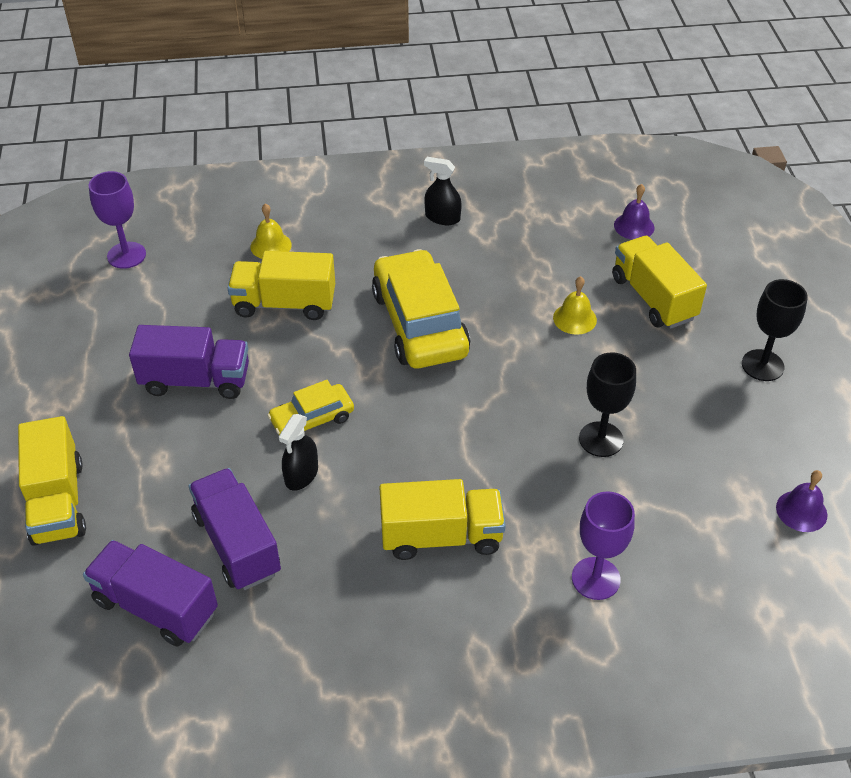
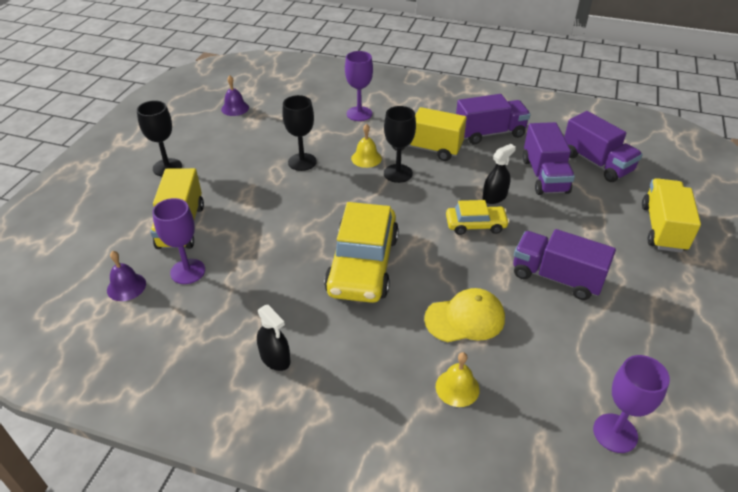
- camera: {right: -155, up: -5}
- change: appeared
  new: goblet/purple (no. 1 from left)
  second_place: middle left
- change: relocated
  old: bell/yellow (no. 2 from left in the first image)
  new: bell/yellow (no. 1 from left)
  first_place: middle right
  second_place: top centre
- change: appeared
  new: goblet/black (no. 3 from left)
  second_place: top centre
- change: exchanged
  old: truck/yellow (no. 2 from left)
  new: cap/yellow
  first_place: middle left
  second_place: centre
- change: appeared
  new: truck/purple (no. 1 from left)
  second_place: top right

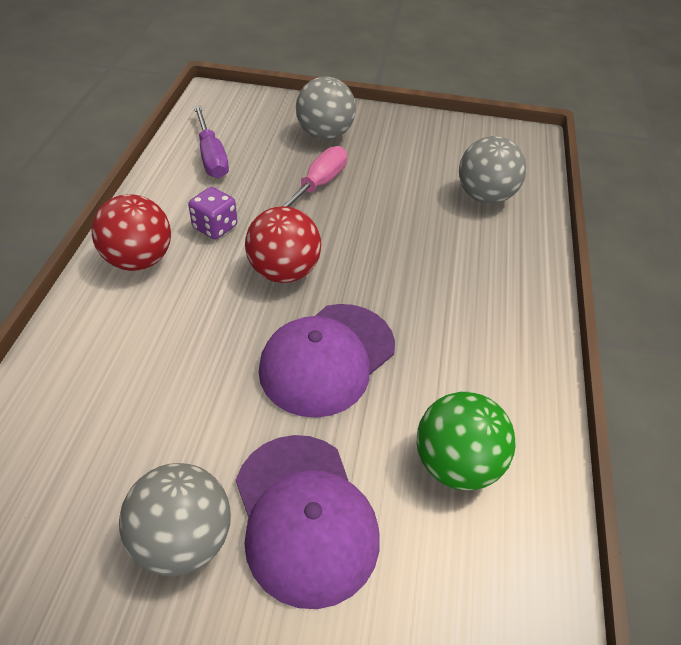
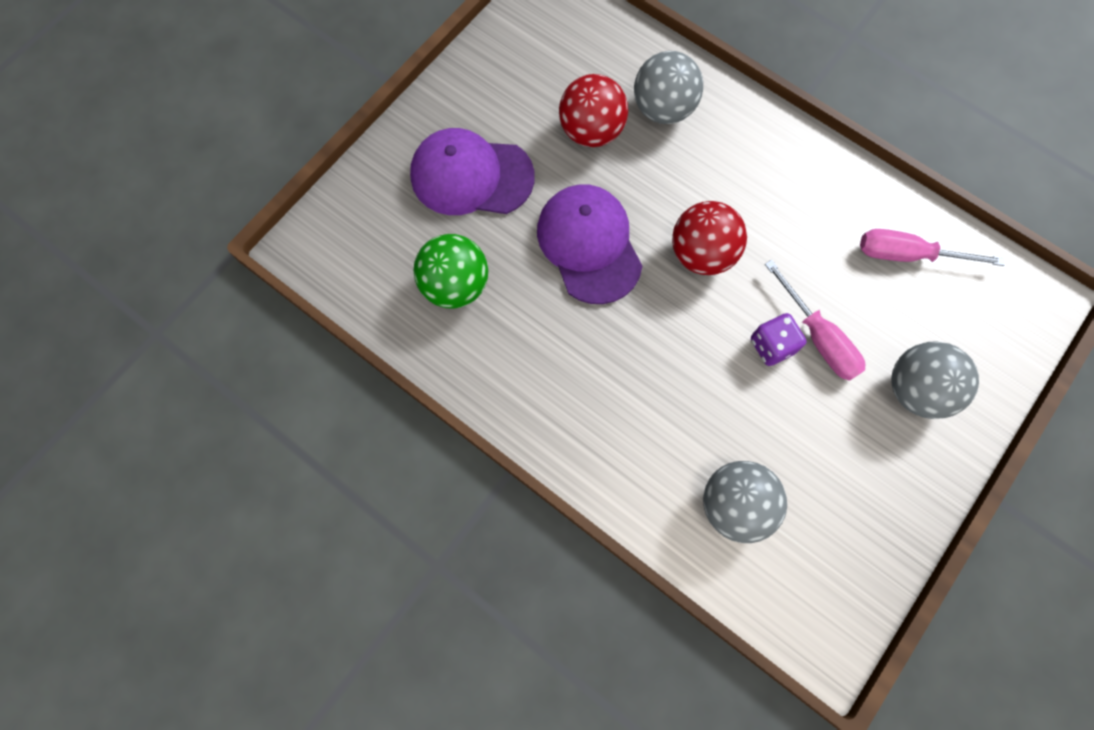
- camera: {right: 120, up: 25}
- change: relocated
  old: ball/red (no. 1 from left)
  first_place: middle left
  second_place: top centre
- change: relocated
  old: ball/grey (no. 1 from left)
  first_place: bottom left
  second_place: top centre
- change: relocated
  old: dice/purple
  first_place: top left
  second_place: middle right
- change: colour
  old: screwdriver/purple
  new: screwdriver/pink (no. 2 from left)
  first_place: top left
  second_place: middle right

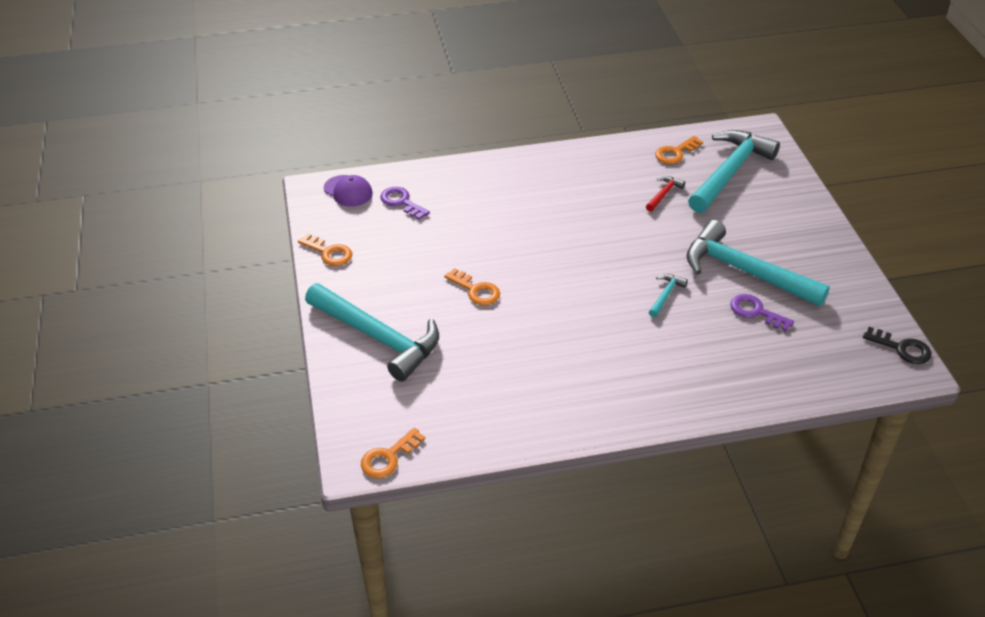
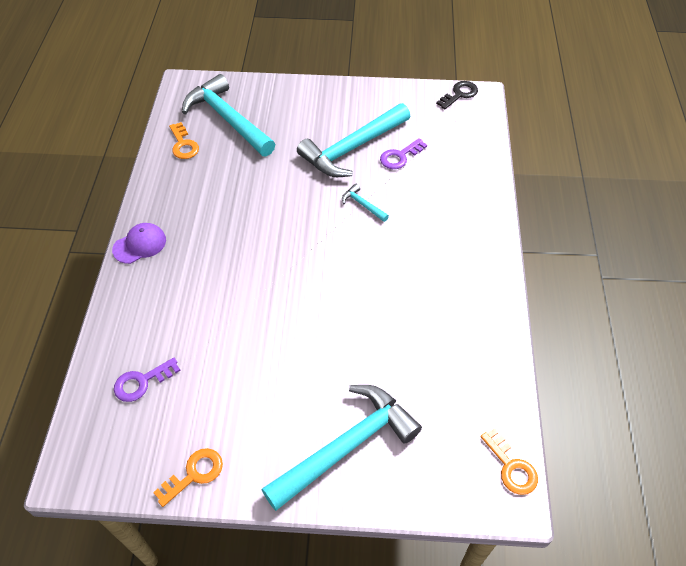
- camera: {right: -75, up: 10}
- change: relocated
  old: cap/purple
  first_place: top centre
  second_place: middle left
- change: missing
  old: key/orange (no. 3 from left)
  first_place: centre
- change: missing
  old: hammer/red
  first_place: top right

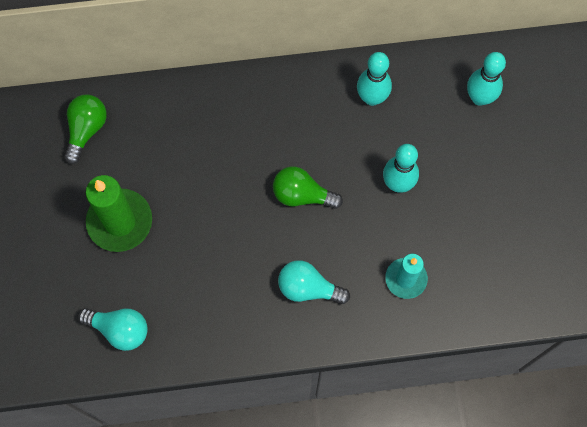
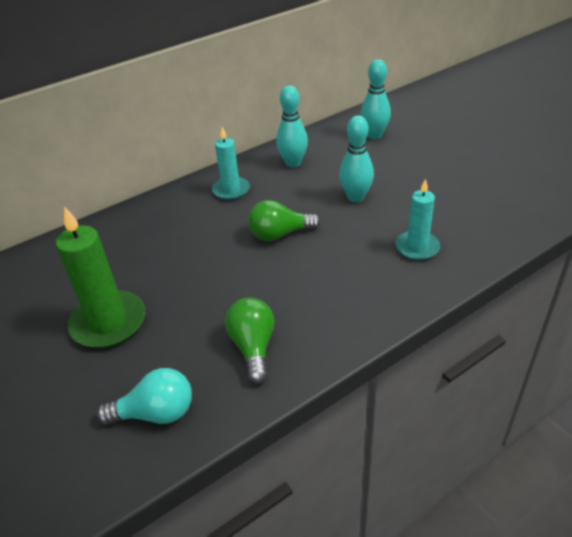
- camera: {right: -25, up: -30}
- change: appeared
  new: candle/turquoise (no. 1 from left)
  second_place: top centre
- change: relocated
  old: light bulb/green (no. 1 from left)
  first_place: top left
  second_place: centre
- change: missing
  old: light bulb/turquoise (no. 2 from left)
  first_place: centre

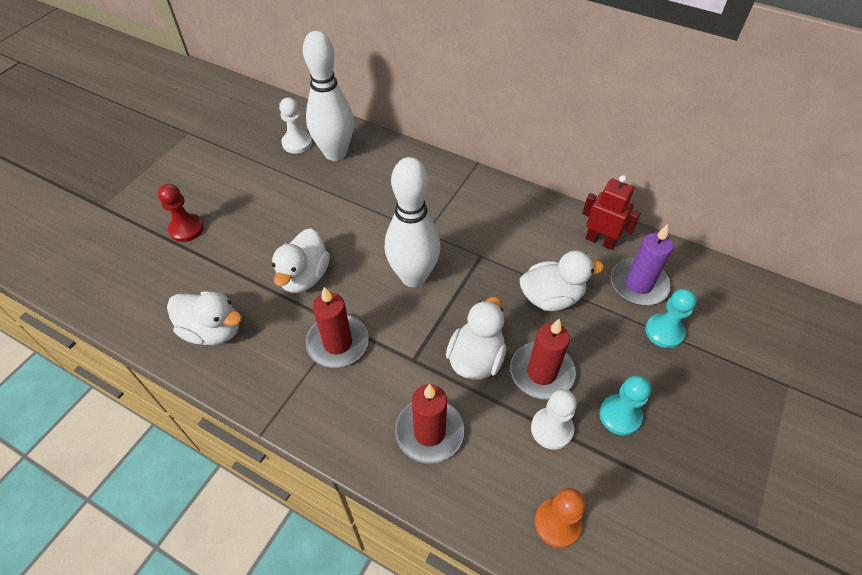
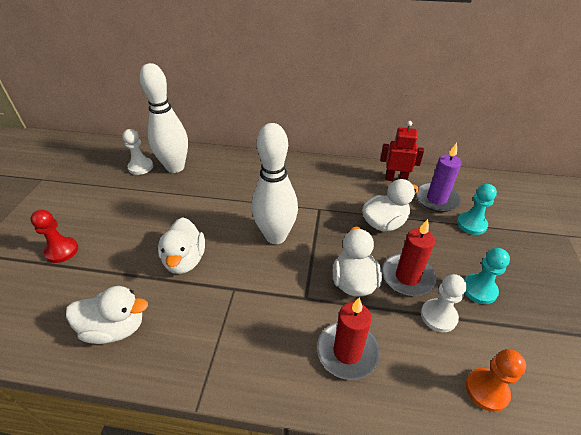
- camera: {right: -20, up: -10}
- change: missing
  old: candle/red (no. 1 from left)
  first_place: centre

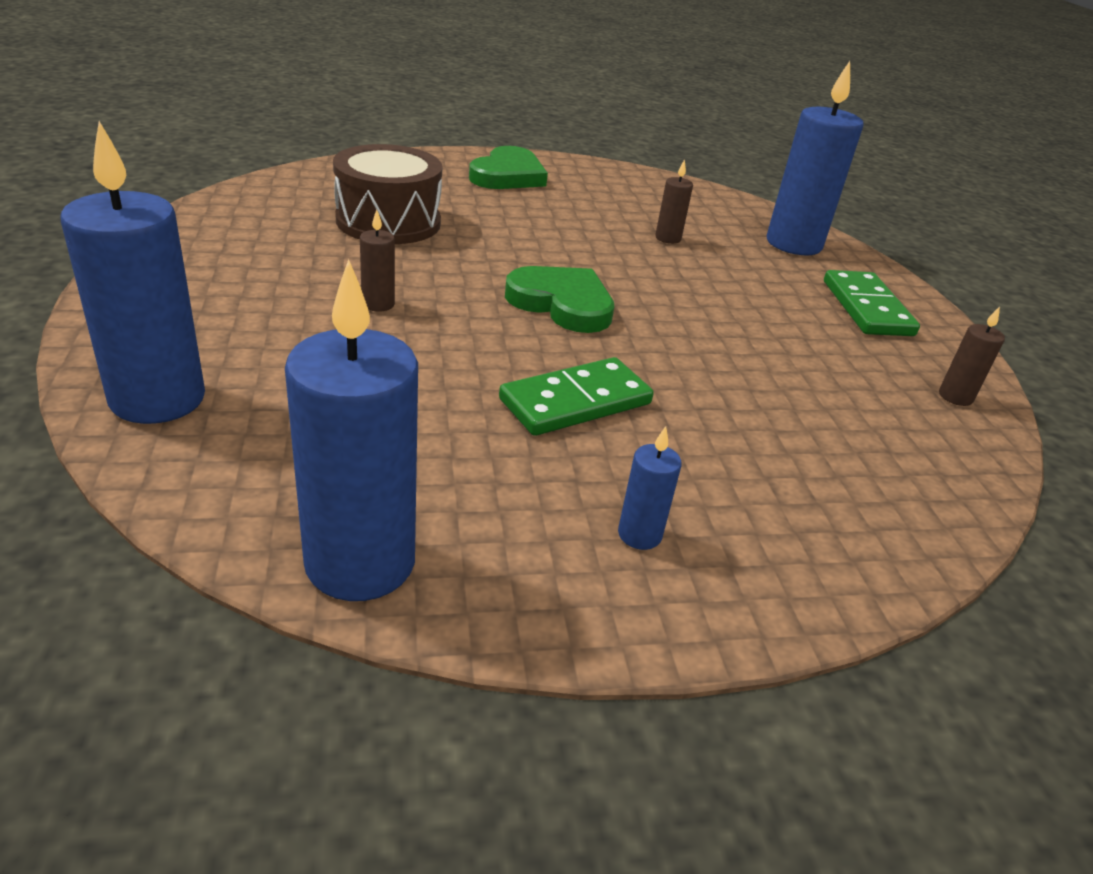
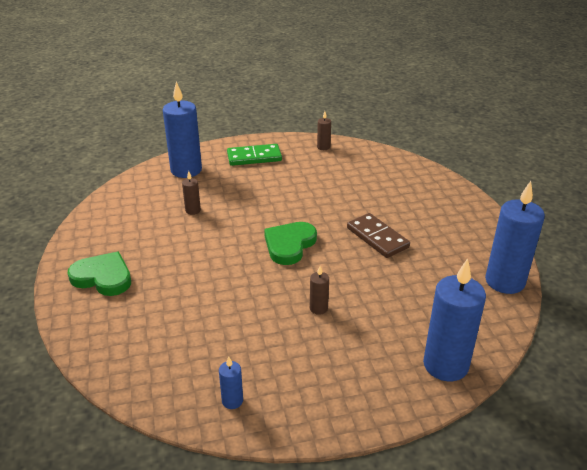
- camera: {right: -90, up: 0}
- change: relocated
  old: candle/blue (no. 3 from left in the first image)
  new: candle/blue (no. 2 from left)
  first_place: centre
  second_place: bottom centre
- change: colour
  old: domino/green (no. 1 from left)
  new: domino/brown
  first_place: centre
  second_place: centre
- change: missing
  old: drum/brown
  first_place: top centre

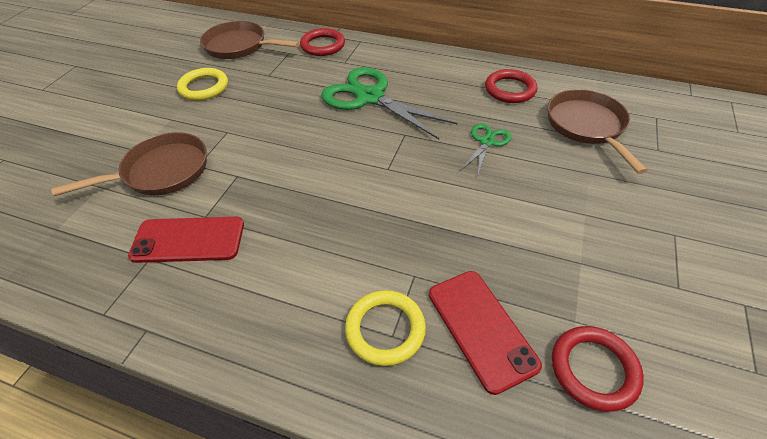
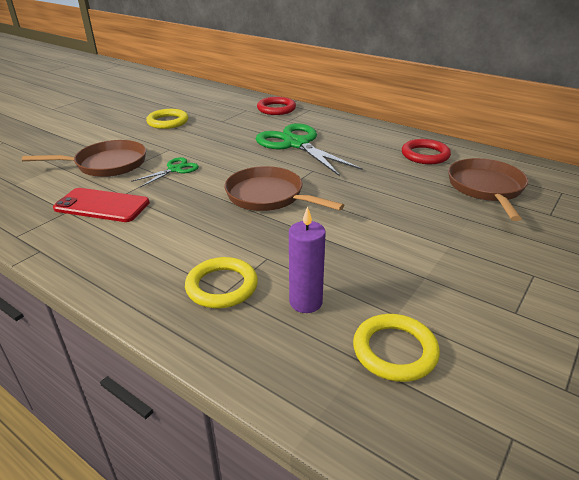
- camera: {right: 15, up: -15}
- change: relocated
  old: scissors/green (no. 2 from left in the first image)
  new: scissors/green (no. 1 from left)
  first_place: centre
  second_place: middle left
- change: relocated
  old: pan/brown (no. 2 from left)
  first_place: top left
  second_place: centre
- change: exchanged
  old: phone/red (no. 2 from left)
  new: candle/purple
  first_place: bottom centre
  second_place: centre
- change: colour
  old: ring/red (no. 3 from left)
  new: ring/yellow (no. 3 from left)
  first_place: bottom right
  second_place: bottom right

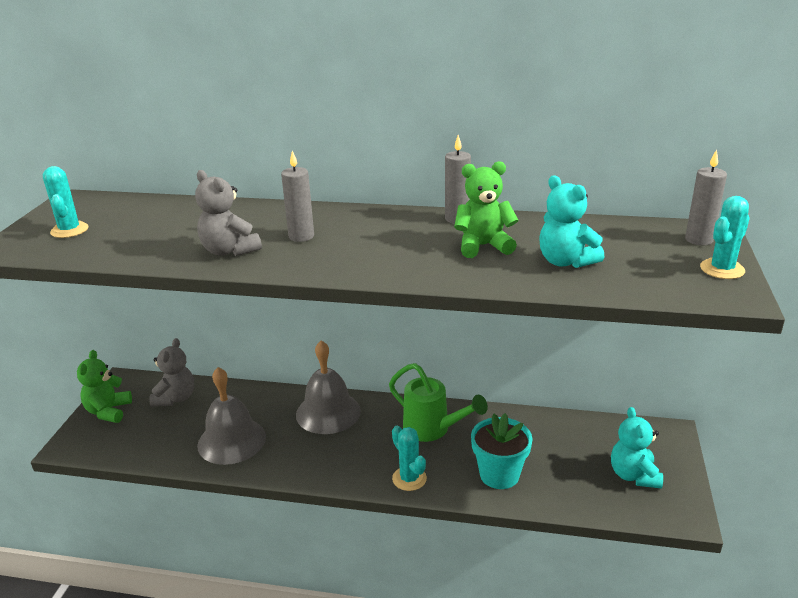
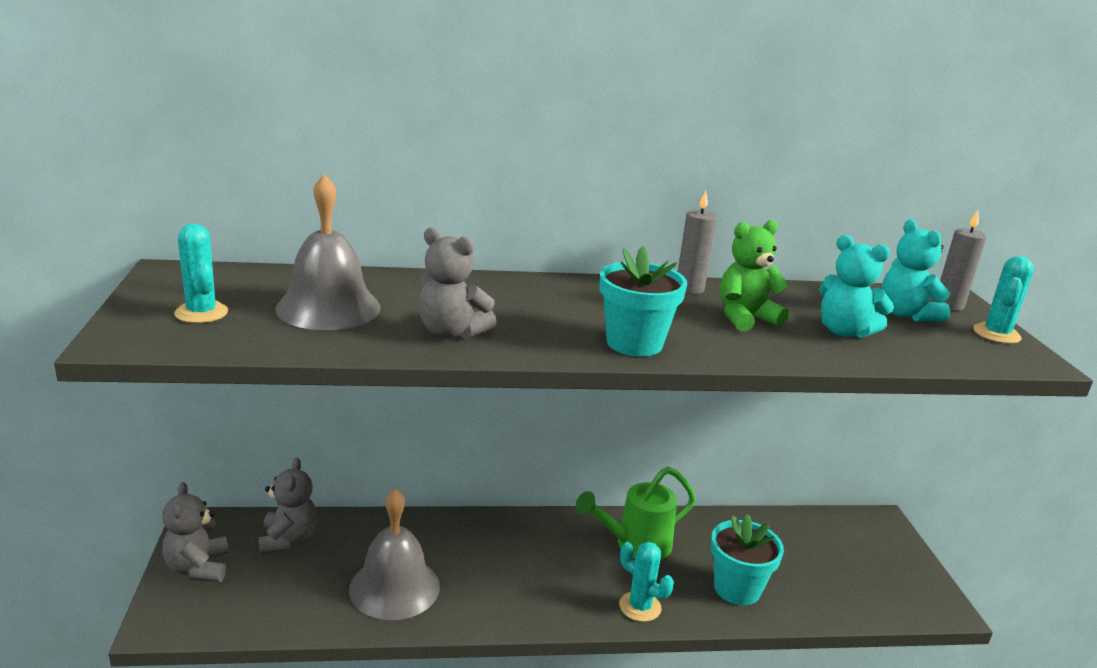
- camera: {right: -20, up: -5}
- change: colour
  old: teddy bear/green (no. 1 from left)
  new: teddy bear/grey (no. 1 from left)
  first_place: middle left
  second_place: bottom left
- change: relocated
  old: bell/grey (no. 2 from left in the first image)
  new: bell/grey (no. 1 from left)
  first_place: centre
  second_place: middle left
- change: spun
  old: watering can/green
  first_place: bottom centre
  second_place: bottom centre
  degrees: 135
- change: appeared
  new: flower pot/turquoise (no. 1 from left)
  second_place: centre
- change: relocated
  old: teddy bear/turquoise (no. 2 from left)
  first_place: bottom right
  second_place: middle right
- change: missing
  old: candle/grey (no. 1 from left)
  first_place: top centre

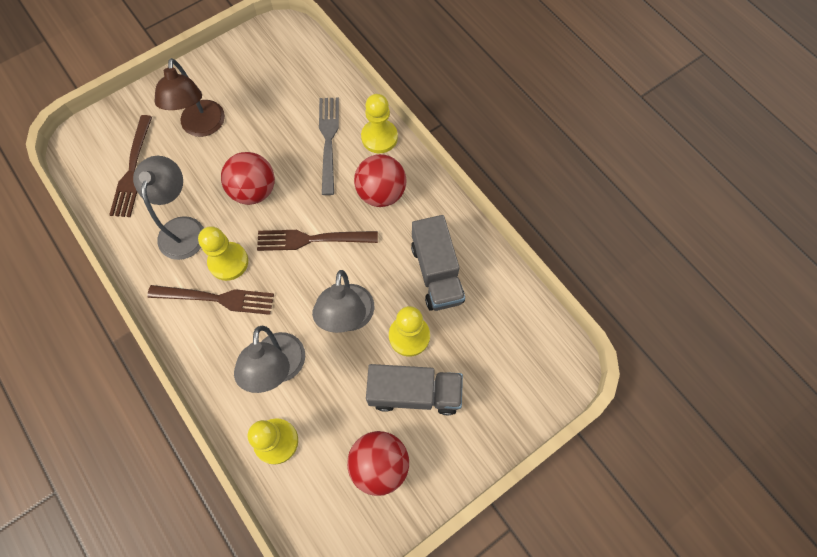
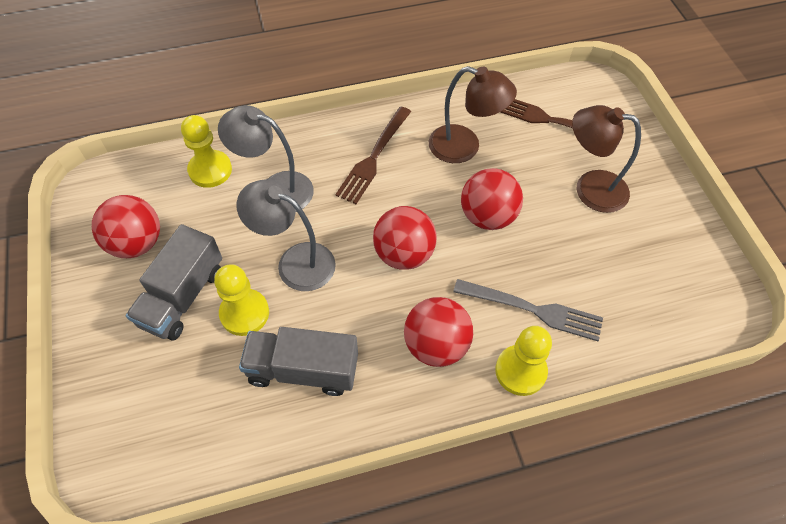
- camera: {right: 110, up: -10}
- change: exchanged
  old: fork/brown (no. 3 from left)
  new: ball/red (no. 2 from left)
  first_place: centre
  second_place: centre
- change: colour
  old: lamp/grey (no. 1 from left)
  new: lamp/brown (no. 1 from left)
  first_place: middle left
  second_place: top centre
- change: missing
  old: pawn/yellow (no. 1 from left)
  first_place: middle left

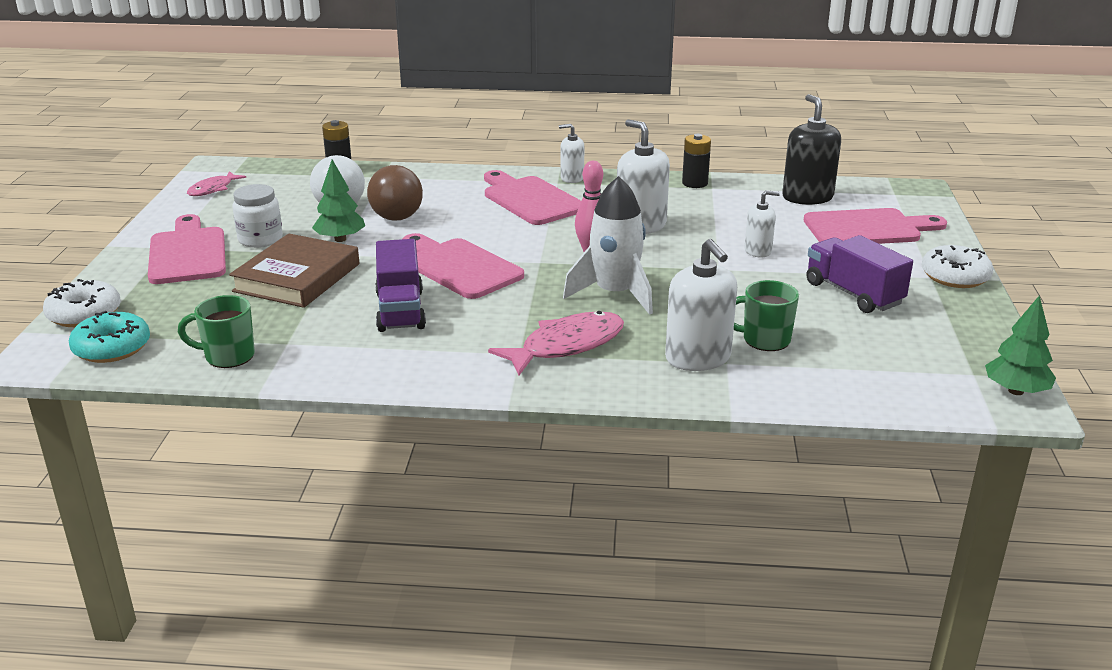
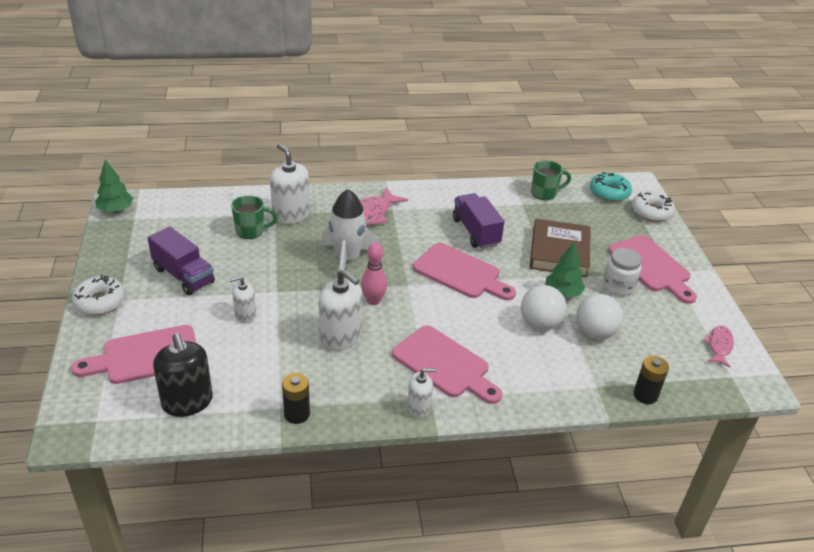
- camera: {right: 165, up: 10}
- change: colour
  old: ball/brown
  new: ball/white (no. 1 from left)
  first_place: top centre
  second_place: middle right

